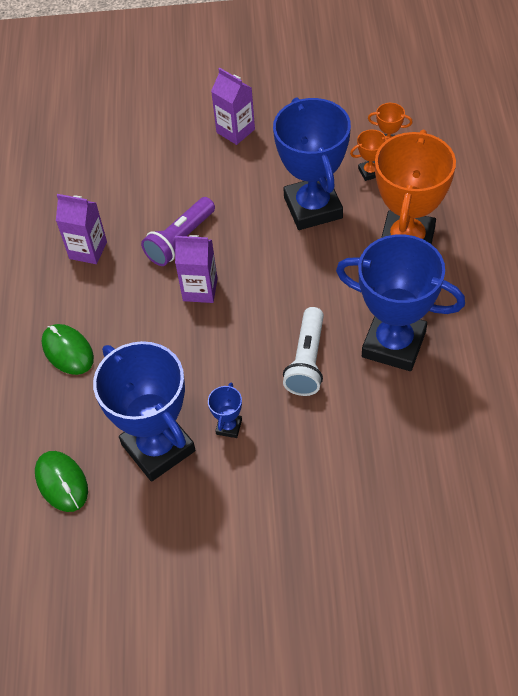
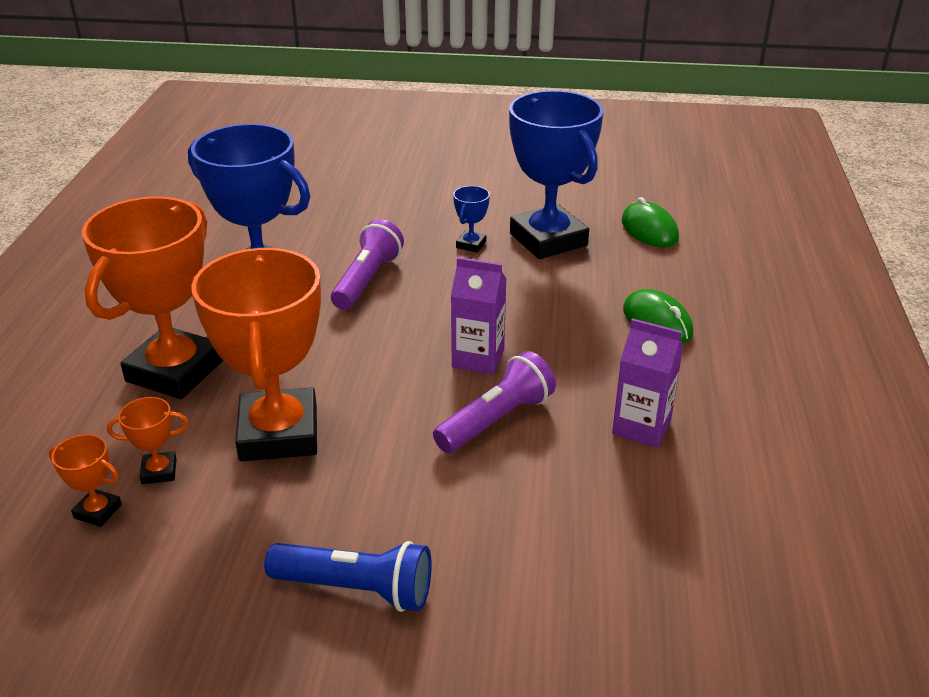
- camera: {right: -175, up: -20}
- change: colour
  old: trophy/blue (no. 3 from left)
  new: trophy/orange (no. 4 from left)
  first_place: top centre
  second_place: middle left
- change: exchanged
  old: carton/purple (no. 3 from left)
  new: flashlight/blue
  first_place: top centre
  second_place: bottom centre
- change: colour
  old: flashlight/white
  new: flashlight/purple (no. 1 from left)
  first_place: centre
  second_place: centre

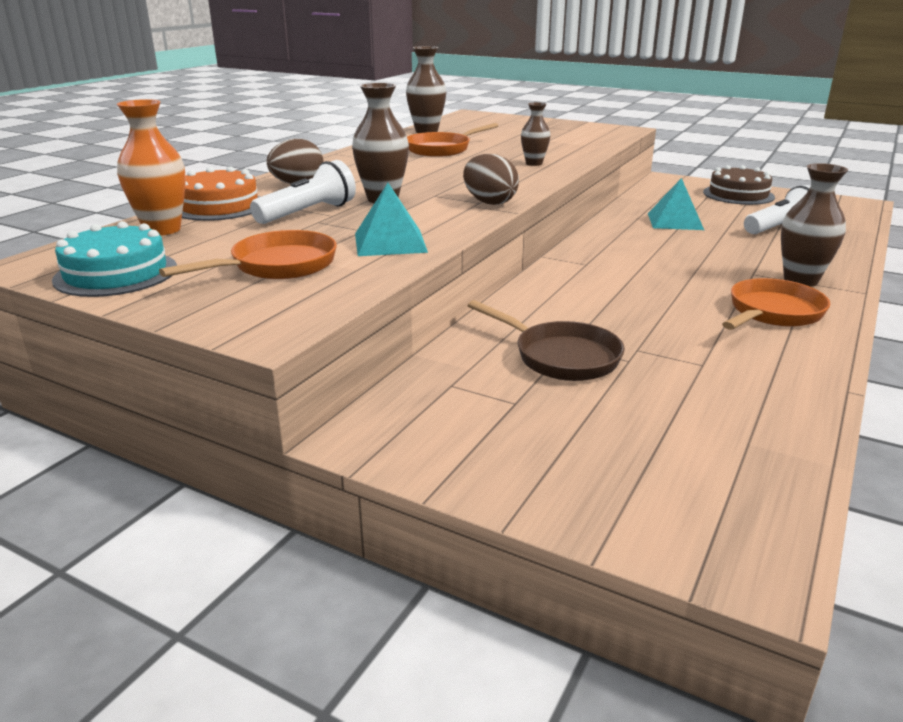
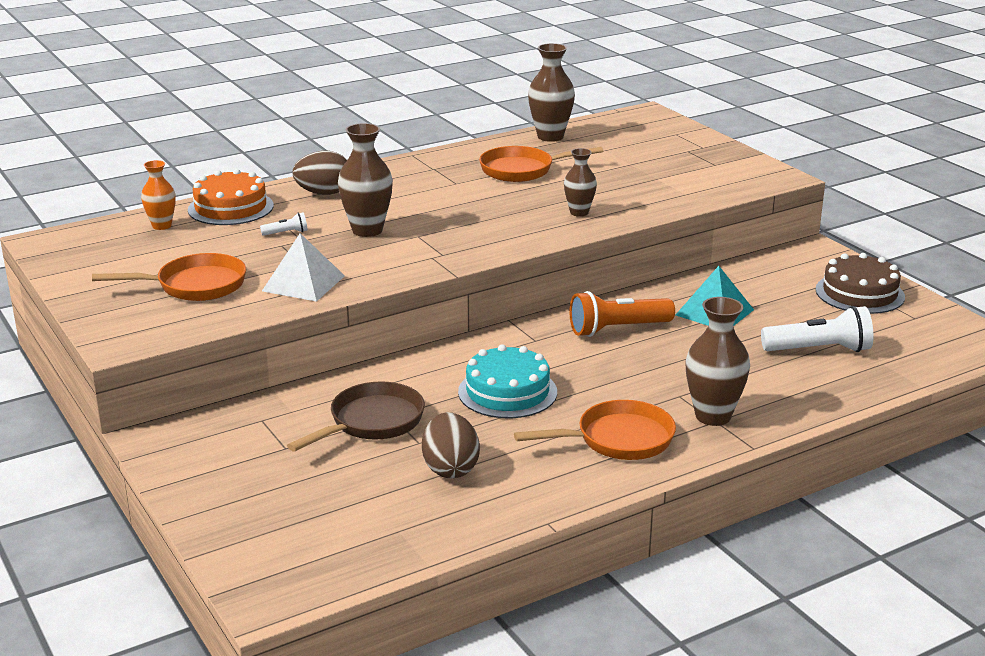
- camera: {right: 30, up: 0}
- change: size
  old: vase/orange
  first_place: top left
  second_place: top left
  factor: 0.62
- change: size
  old: flashlight/white (no. 1 from left)
  first_place: top centre
  second_place: middle left
  factor: 0.46
- change: colour
  old: pyramid/turquoise (no. 1 from left)
  new: pyramid/white
  first_place: top centre
  second_place: middle left
- change: spun
  old: pan/brown
  first_place: centre
  second_place: centre
  degrees: -120
- change: relocated
  old: egg/brown (no. 2 from left)
  first_place: top centre
  second_place: bottom centre
- change: relocated
  old: cake/turquoise
  first_place: middle left
  second_place: centre
- change: appeared
  new: flashlight/orange
  second_place: centre

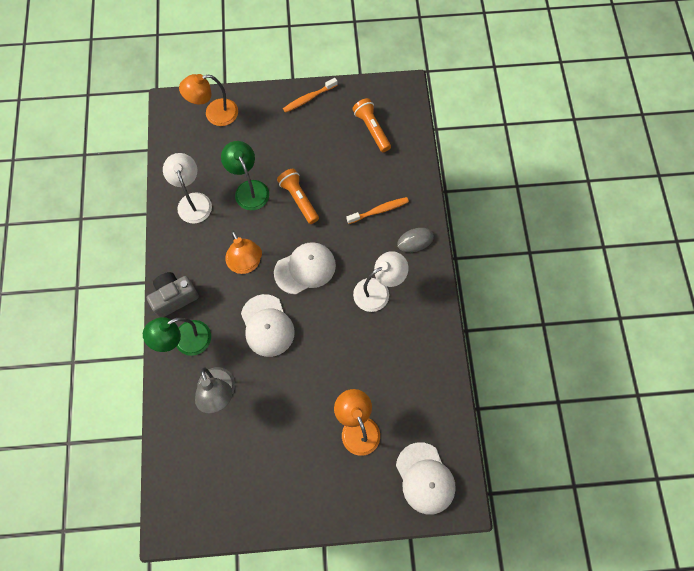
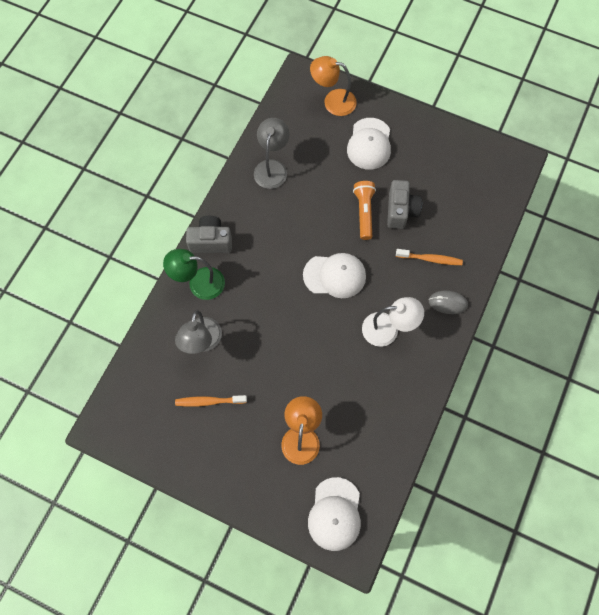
- camera: {right: 30, up: 0}
- change: relocated
  old: toothbrush/orange (no. 1 from left)
  first_place: top centre
  second_place: centre
- change: colour
  old: lamp/white (no. 1 from left)
  new: lamp/grey (no. 2 from left)
  first_place: top left
  second_place: top centre
- change: relocated
  old: cap/white (no. 1 from left in the first image)
  new: cap/white (no. 3 from left)
  first_place: centre
  second_place: top centre
- change: appeared
  new: camera/grey (no. 2 from left)
  second_place: top right
- change: missing
  old: lamp/green (no. 2 from left)
  first_place: top centre
- change: missing
  old: lamp/orange (no. 2 from left)
  first_place: centre
- change: missing
  old: flashlight/orange (no. 2 from left)
  first_place: top centre

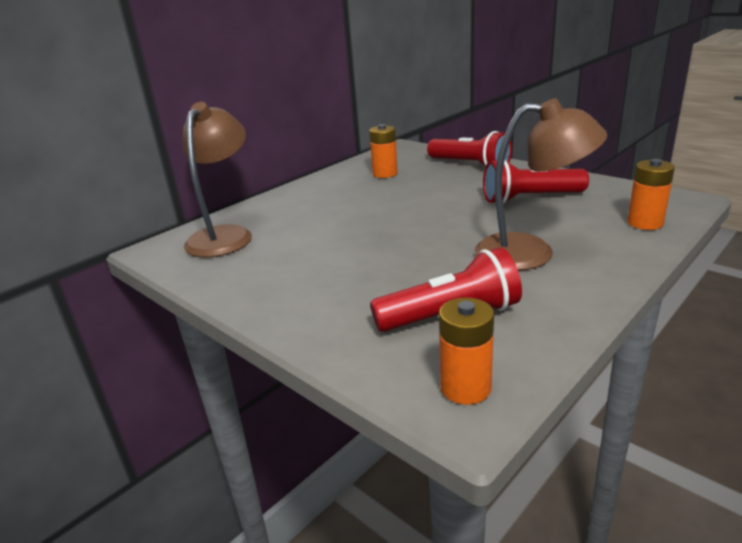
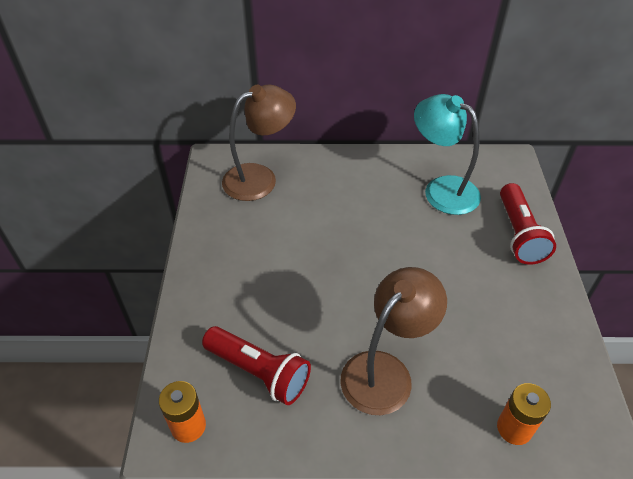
- camera: {right: 45, up: 20}
- change: spun
  old: lamp/brown (no. 2 from left)
  first_place: middle right
  second_place: bottom centre
  degrees: -105
- change: exchanged
  old: battery/orange (no. 1 from left)
  new: lamp/turquoise
  first_place: top centre
  second_place: top right
- change: missing
  old: flashlight/red (no. 3 from left)
  first_place: middle right

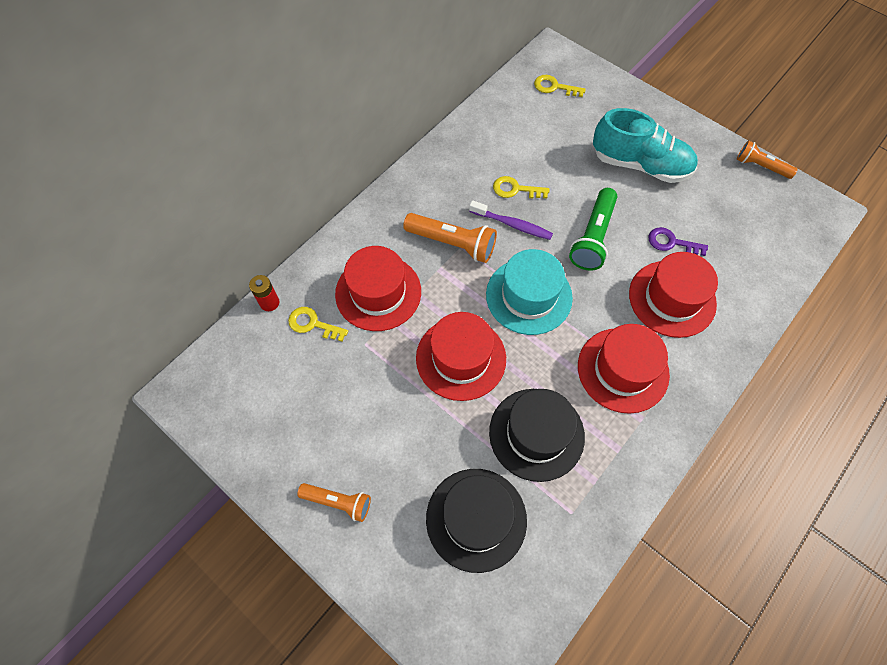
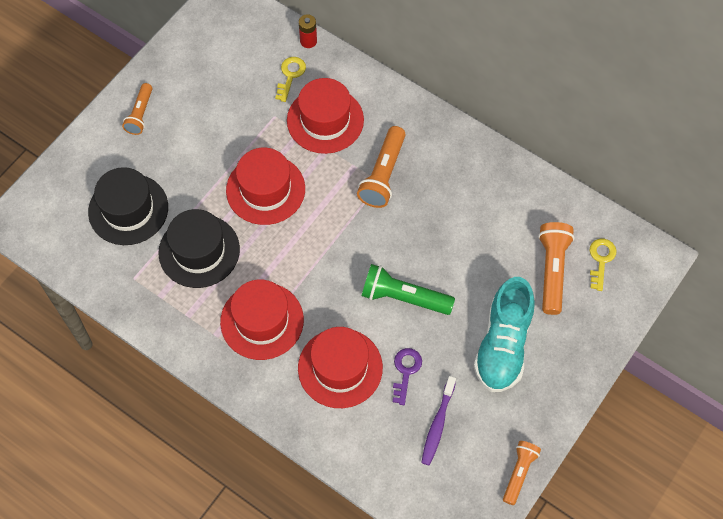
- camera: {right: 85, up: 0}
- change: relocated
  old: toothbrush/purple
  first_place: top centre
  second_place: bottom centre
- change: appeared
  new: flashlight/orange (no. 4 from left)
  second_place: middle right
- change: missing
  old: hat/turquoise
  first_place: centre
- change: missing
  old: key/yellow (no. 2 from left)
  first_place: top centre

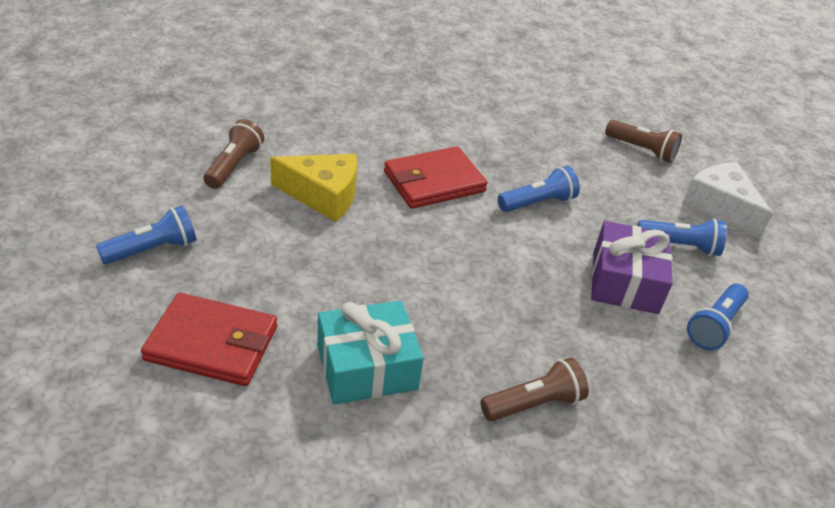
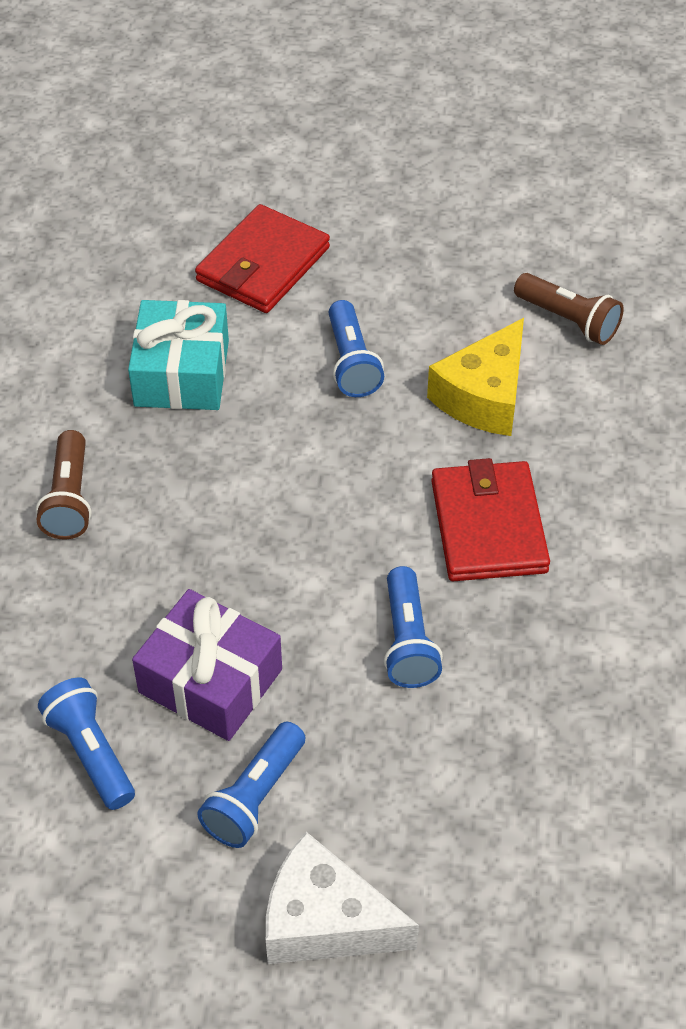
- camera: {right: 115, up: 10}
- change: spun
  old: cheese/white
  first_place: middle right
  second_place: bottom centre
  degrees: -150
- change: relocated
  old: flashlight/blue (no. 1 from left in the first image)
  new: flashlight/blue (no. 3 from left)
  first_place: middle left
  second_place: centre
- change: missing
  old: flashlight/brown (no. 3 from left)
  first_place: top right

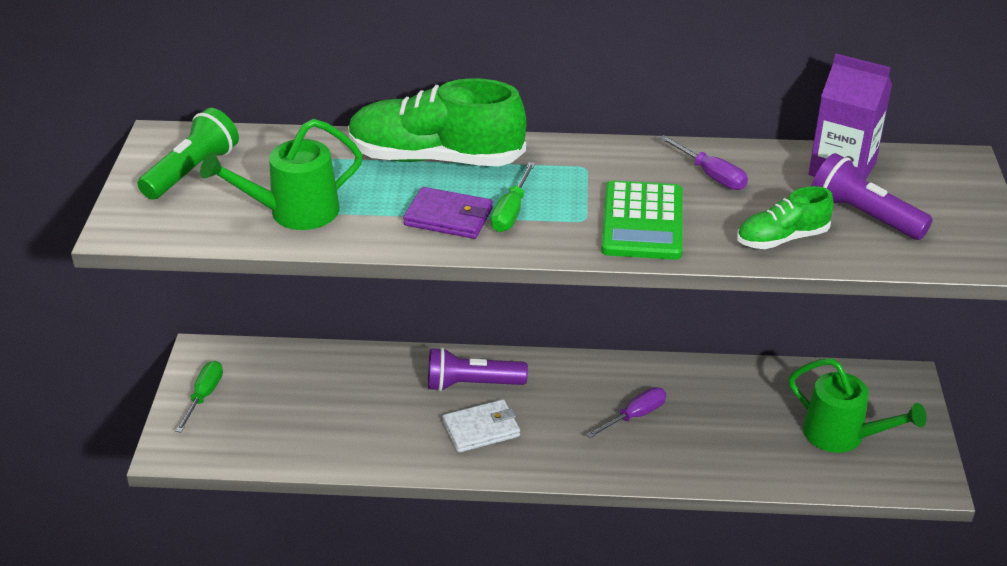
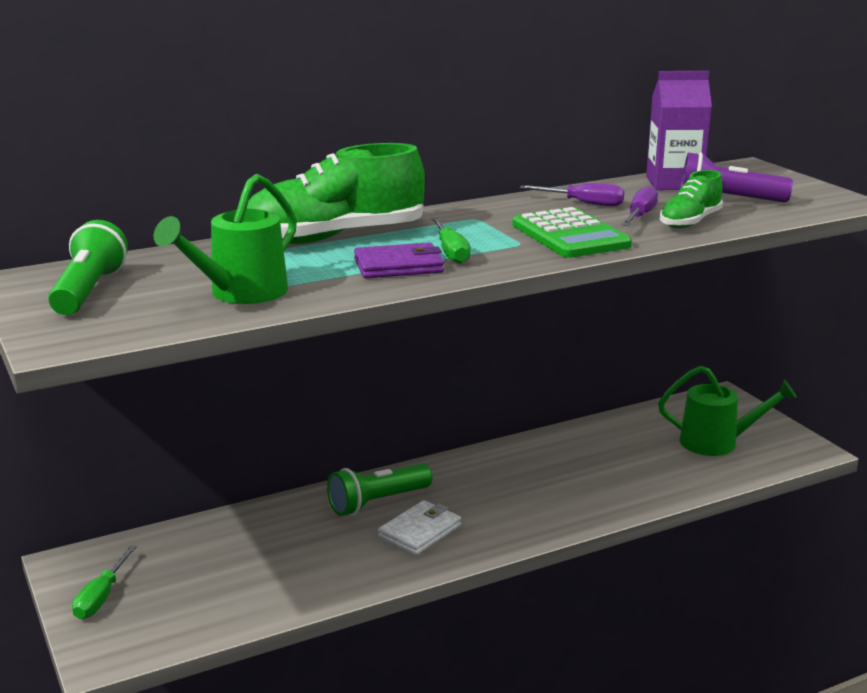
- camera: {right: -30, up: -15}
- change: spun
  old: screwdriver/green (no. 1 from left)
  first_place: bottom left
  second_place: bottom left
  degrees: -150
- change: colour
  old: flashlight/purple (no. 1 from left)
  new: flashlight/green (no. 2 from left)
  first_place: centre
  second_place: bottom centre
- change: relocated
  old: screwdriver/purple (no. 1 from left in the first image)
  new: screwdriver/purple (no. 2 from left)
  first_place: bottom centre
  second_place: top right

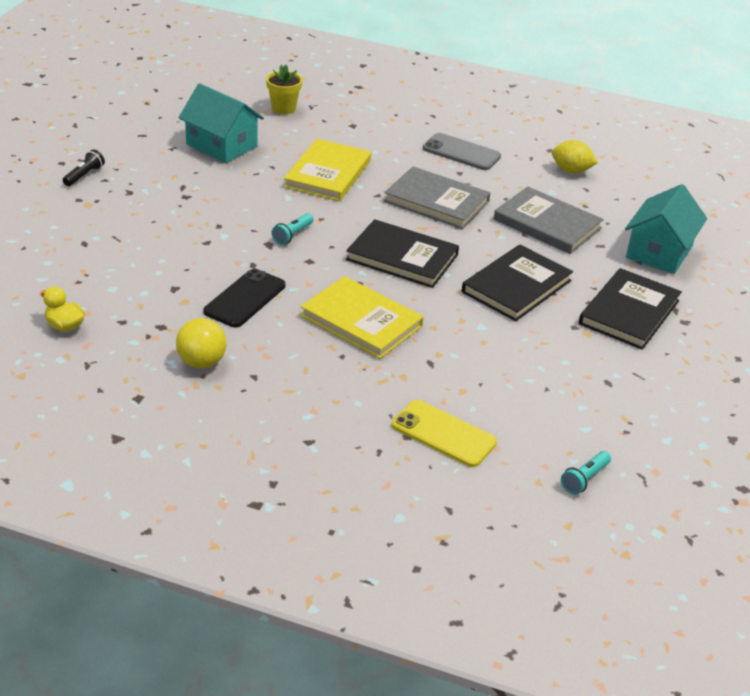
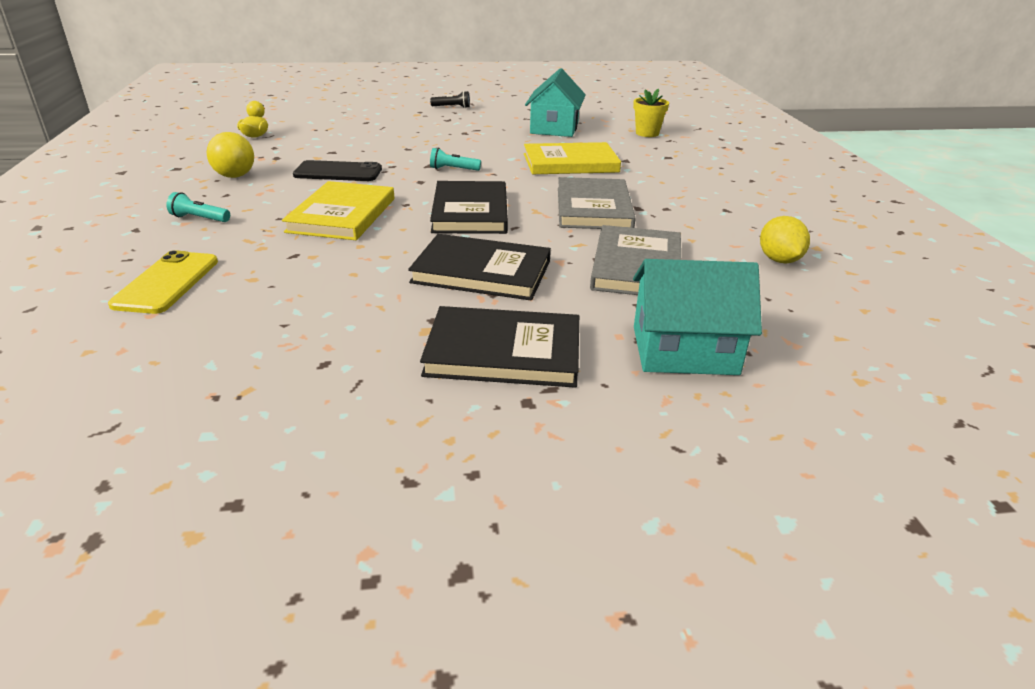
- camera: {right: 65, up: -5}
- change: relocated
  old: flashlight/turquoise (no. 2 from left in the first image)
  new: flashlight/turquoise (no. 1 from left)
  first_place: bottom right
  second_place: top left
- change: missing
  old: phone/grey
  first_place: top centre

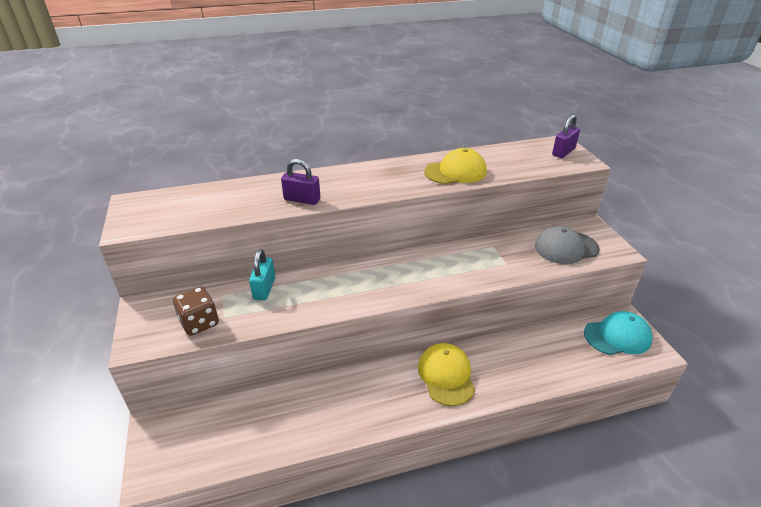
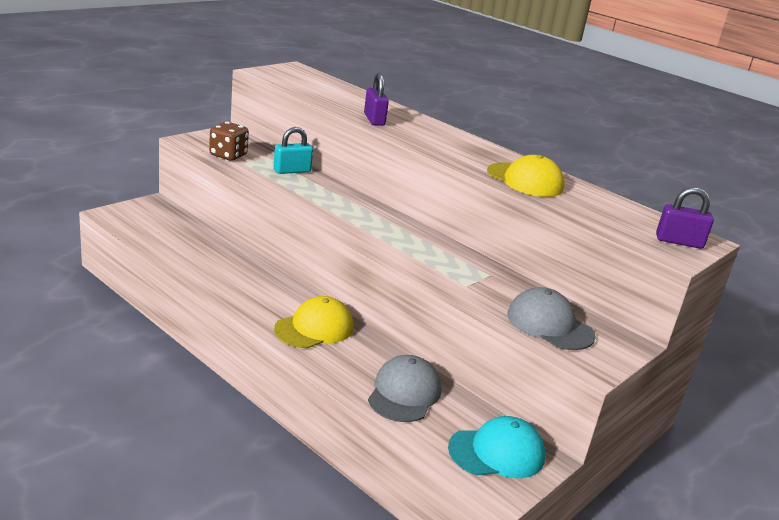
- camera: {right: 55, up: -10}
- change: appeared
  new: cap/grey (no. 1 from left)
  second_place: bottom centre
- change: spun
  old: cap/turquoise
  first_place: middle right
  second_place: bottom centre
  degrees: -60

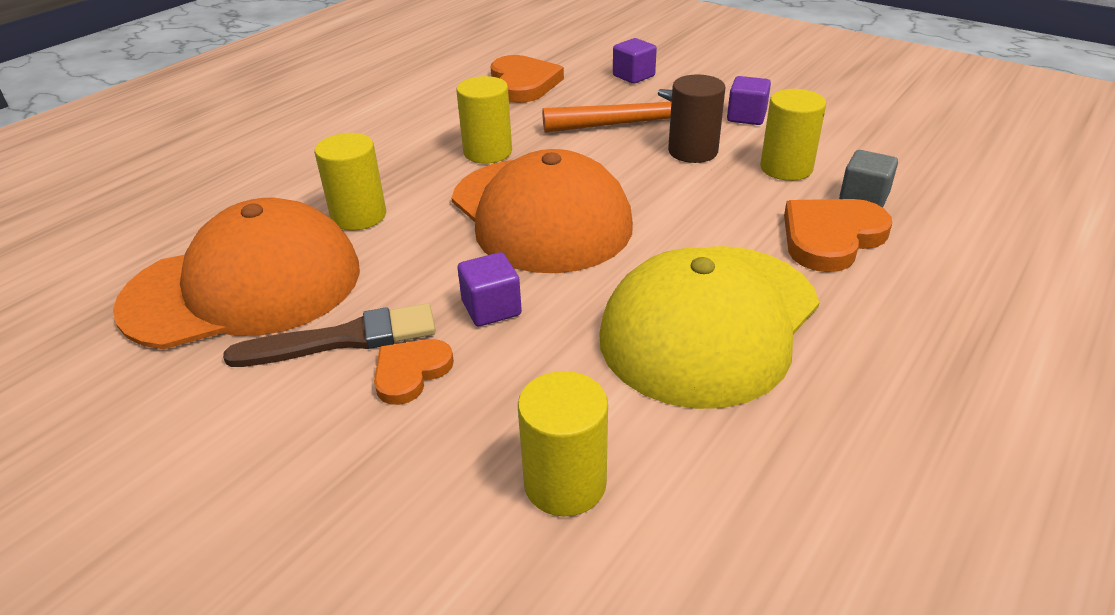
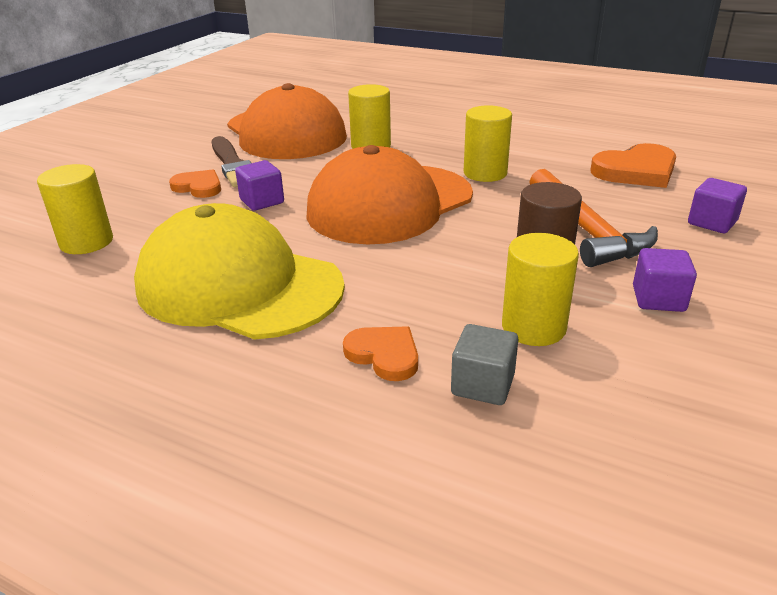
- camera: {right: 80, up: -5}
- change: size
  old: heart/orange (no. 3 from left in the first image)
  first_place: middle right
  second_place: centre
  factor: 0.61

